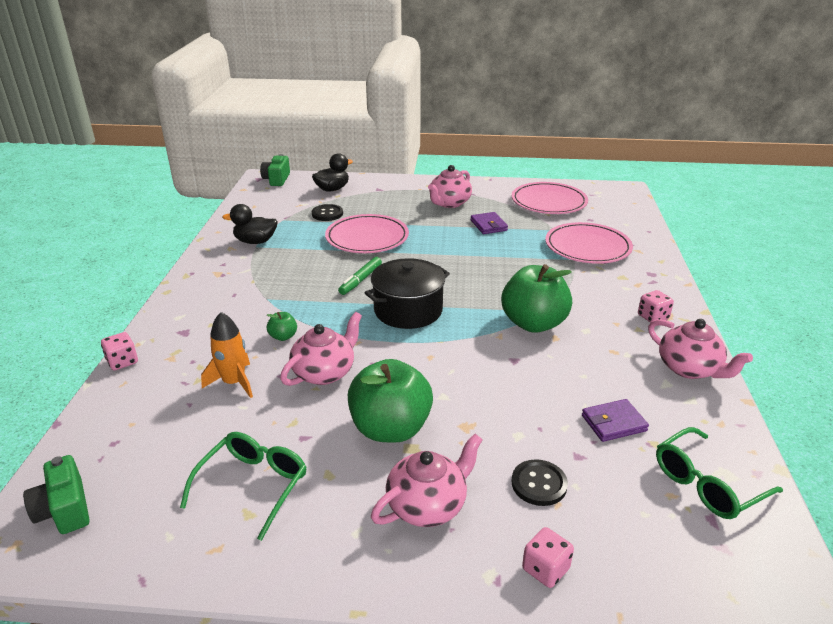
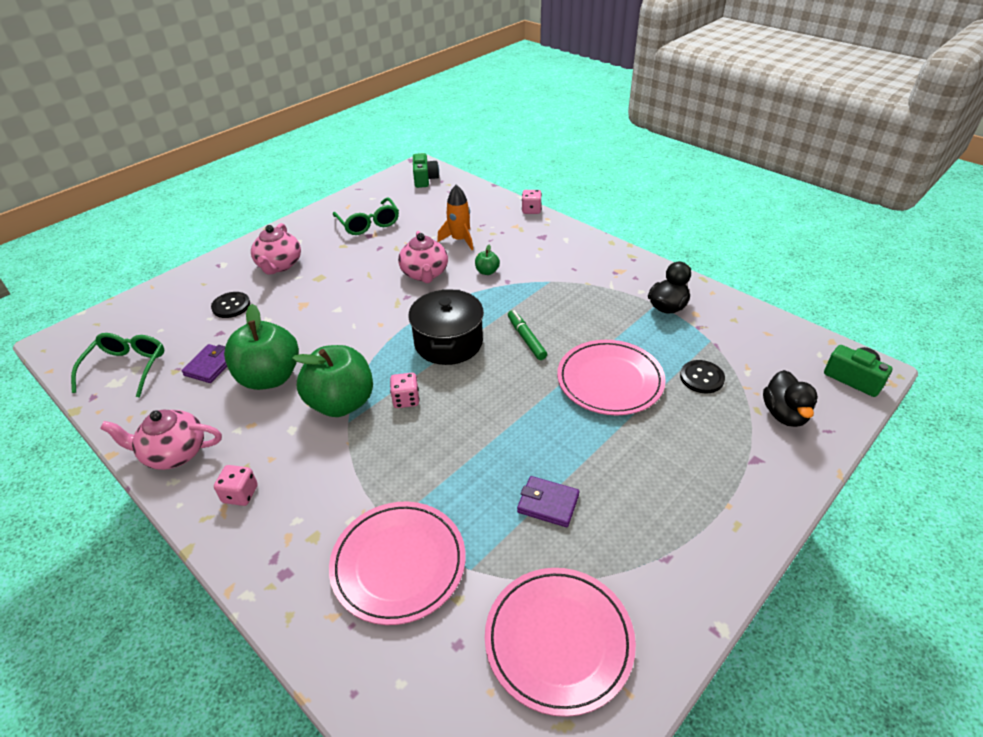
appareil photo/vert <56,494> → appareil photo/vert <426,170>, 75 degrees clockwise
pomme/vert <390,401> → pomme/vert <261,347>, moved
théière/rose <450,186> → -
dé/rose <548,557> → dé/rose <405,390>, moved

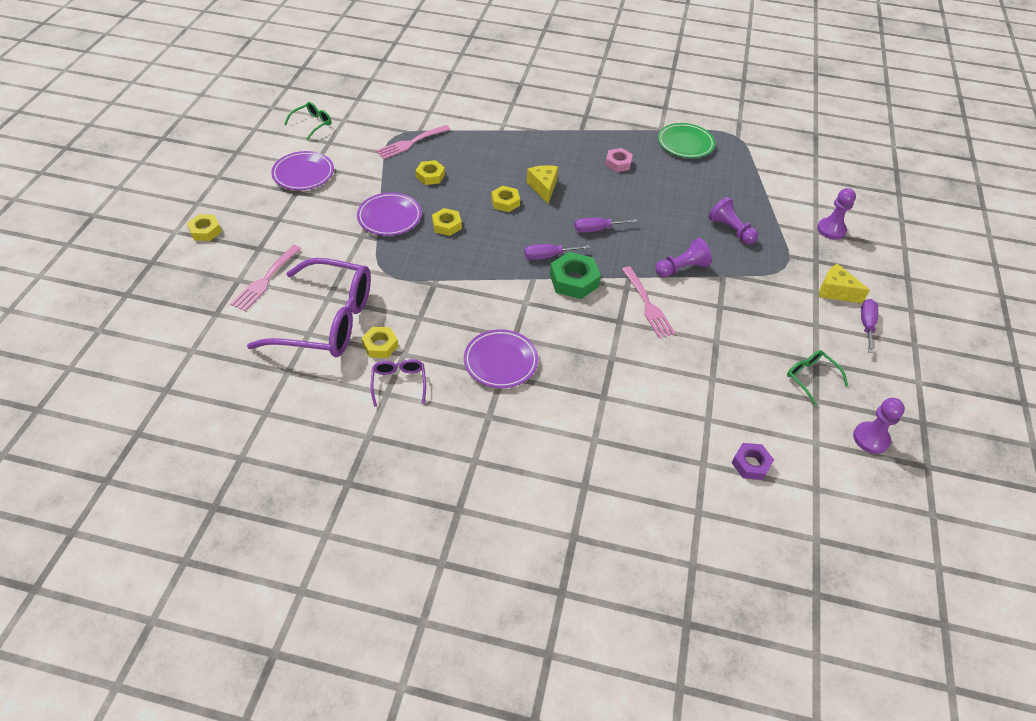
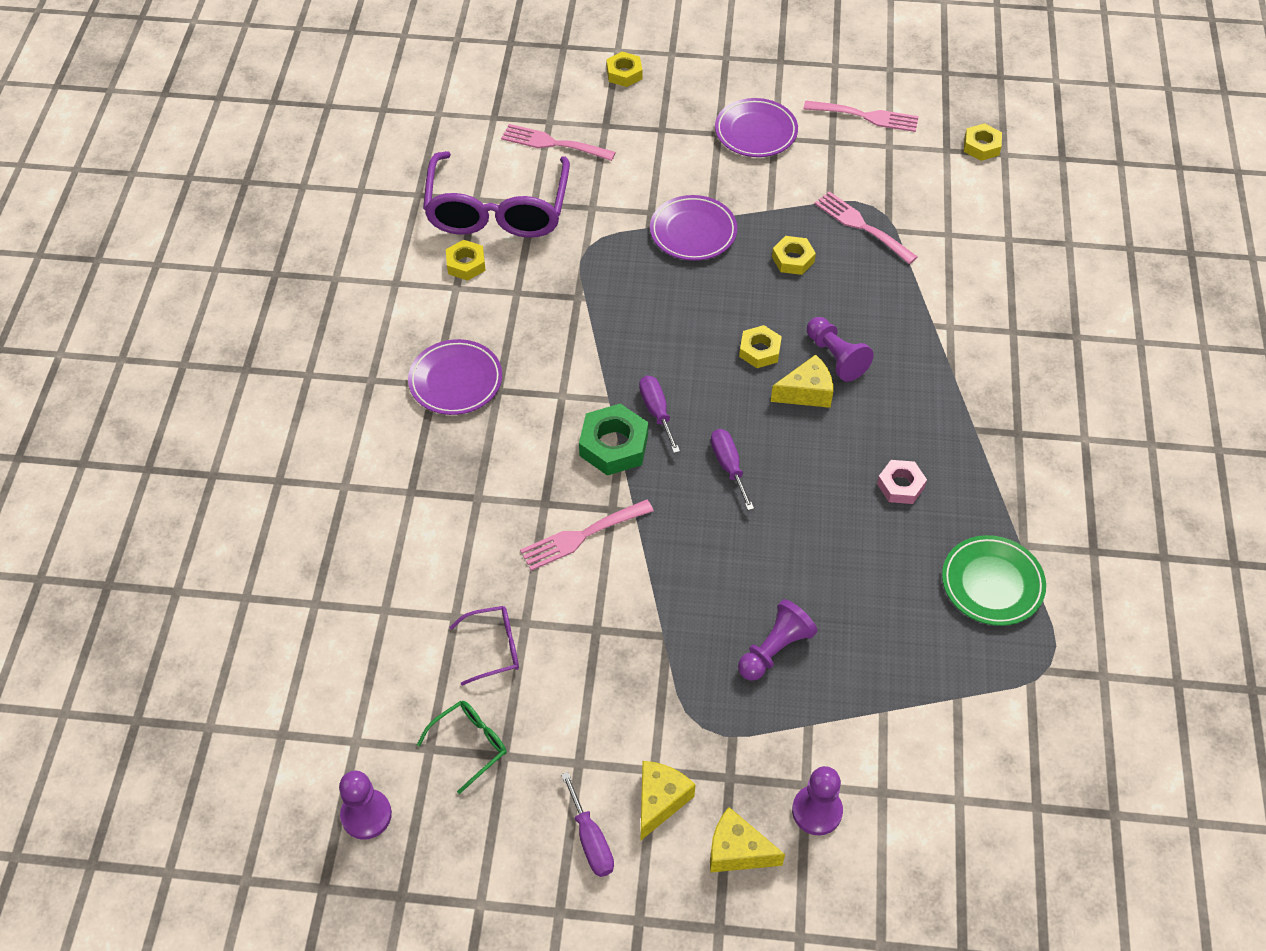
lunettes/vert <308,121> → fourchette/rose <861,116>
lunettes/violet <398,383> → lunettes/violet <484,646>, moved
écrou/jaune <447,222> → écrou/jaune <983,142>, moved
pion/violet <683,257> → pion/violet <840,349>, moved
écrou/violet <753,461> → -
tournevis/violet <869,326> → tournevis/violet <587,824>, 60 degrees clockwise
- → fromage/jaune <747,840>

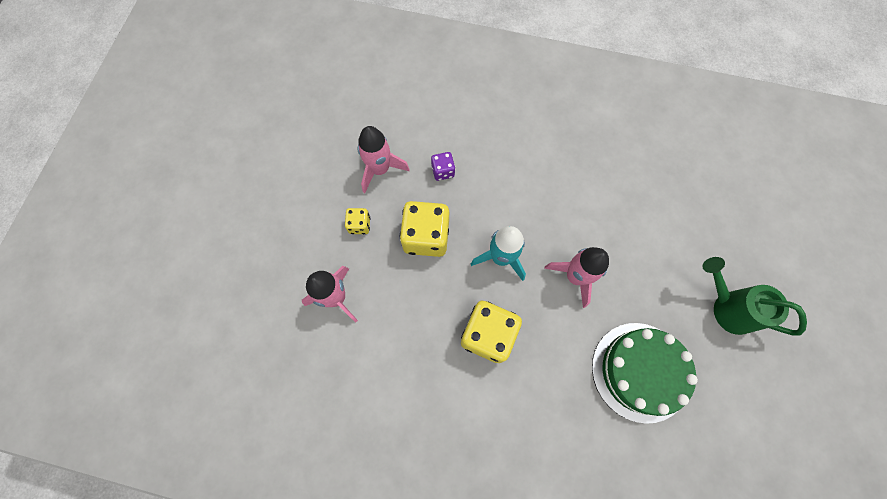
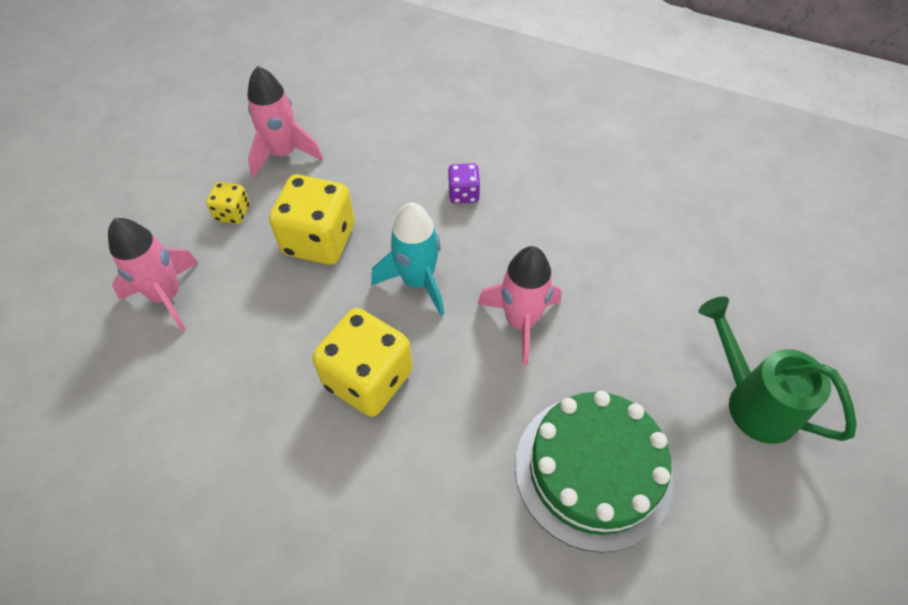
dé/violet <443,166> → dé/violet <464,183>, moved

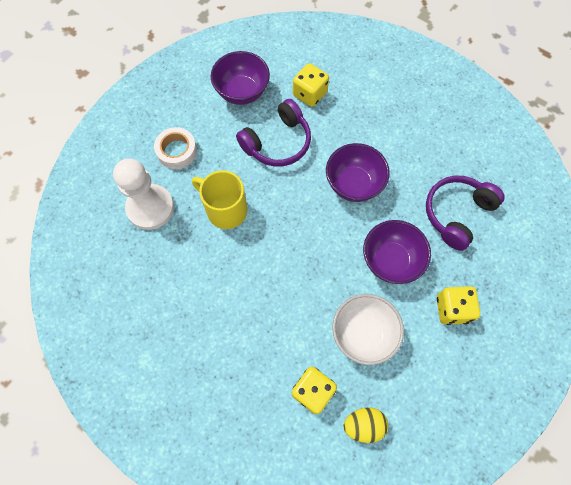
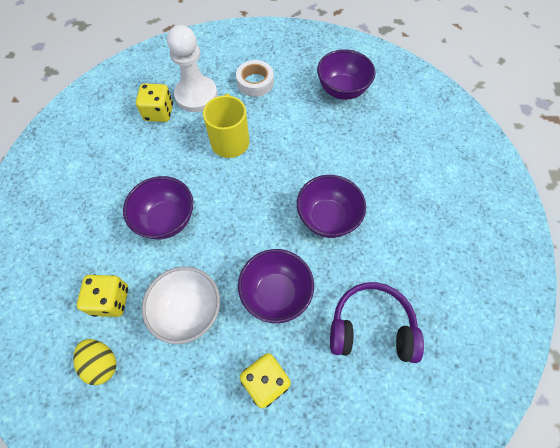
casque audio/violet <273,133> → -
dé/jaune <311,85> → dé/jaune <154,102>, moved
- → bol/violet <158,207>

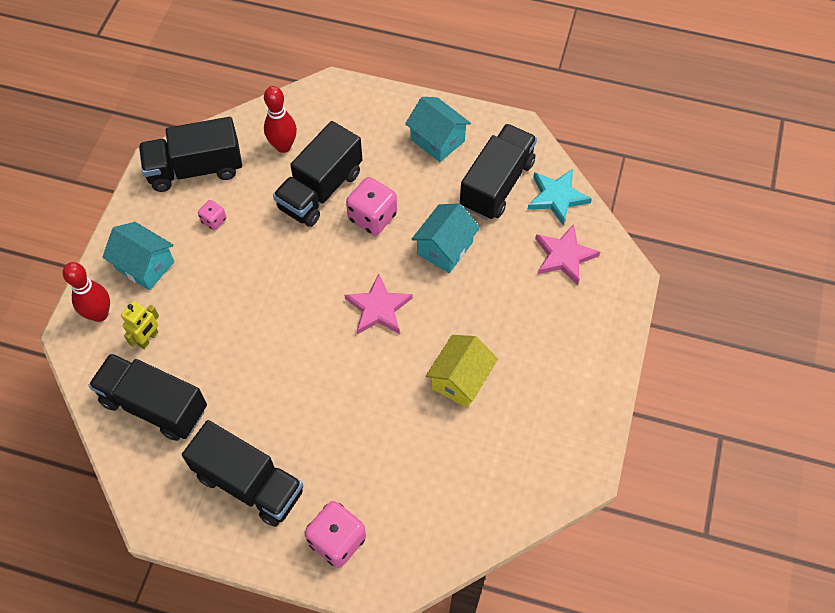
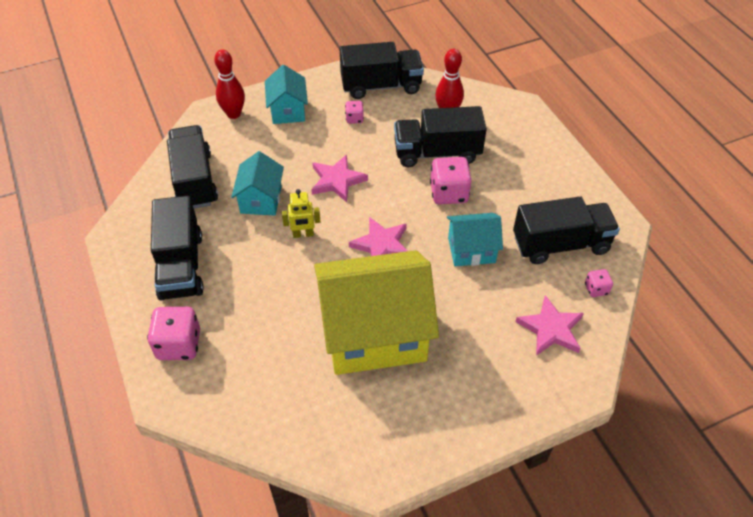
robot/jaune <140,325> → robot/jaune <301,213>, moved
camion/noir <190,154> → camion/noir <381,70>, 135 degrees clockwise
maison/turquoise <438,129> → maison/turquoise <257,183>, moved
maison/jaune <462,371> → maison/jaune <376,312>, x2.01
étoile/turquoise <560,197> → dé/rose <599,283>
- → étoile/rose <339,178>

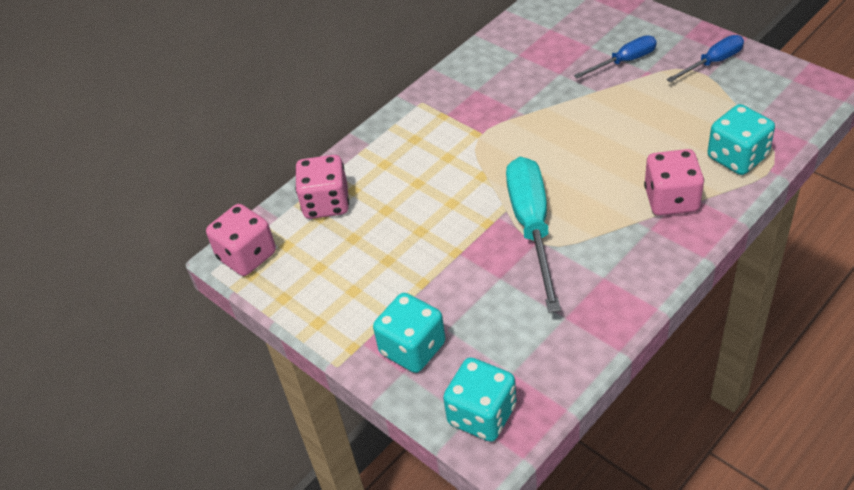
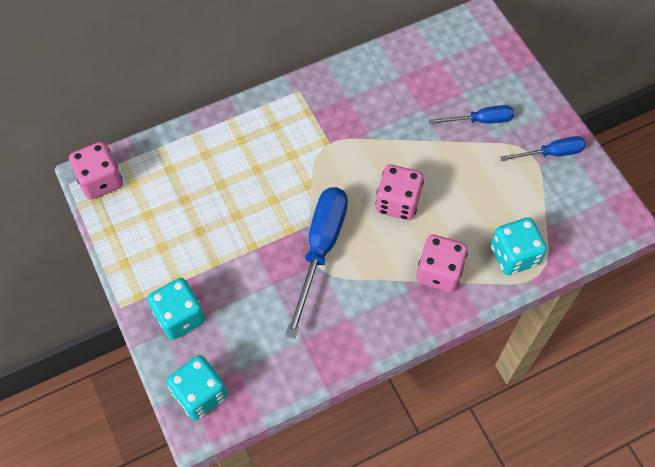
dé/rose <322,187> → dé/rose <399,192>, moved
tournevis/turquoise <533,235> → tournevis/bleu <316,263>

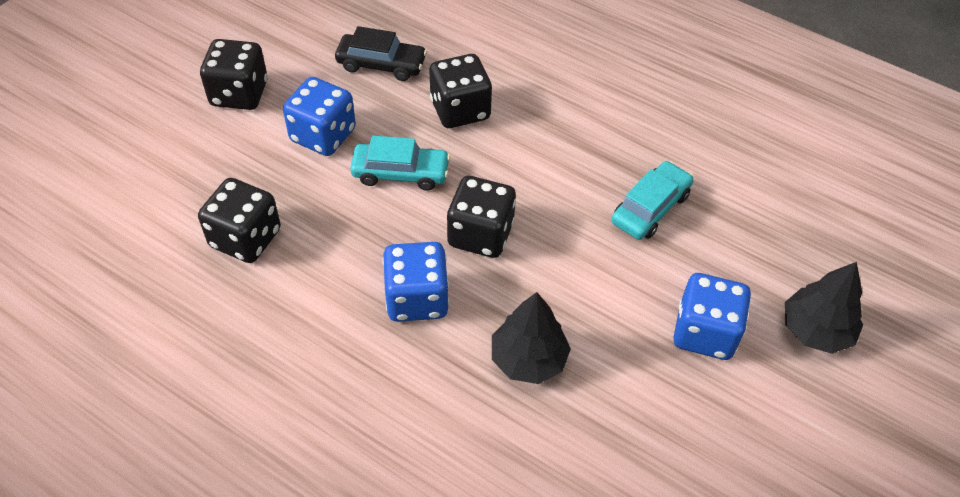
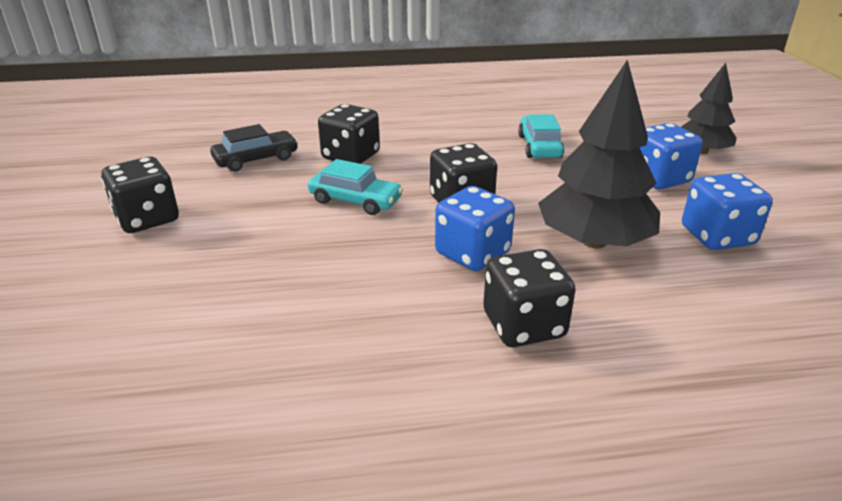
dé/noir <239,220> → dé/noir <529,298>, moved
dé/bleu <319,116> → dé/bleu <727,211>, moved
voiture/turquoise <400,163> → voiture/turquoise <355,187>, 60 degrees clockwise
arbre/noir <531,338> → arbre/noir <599,154>, x1.60

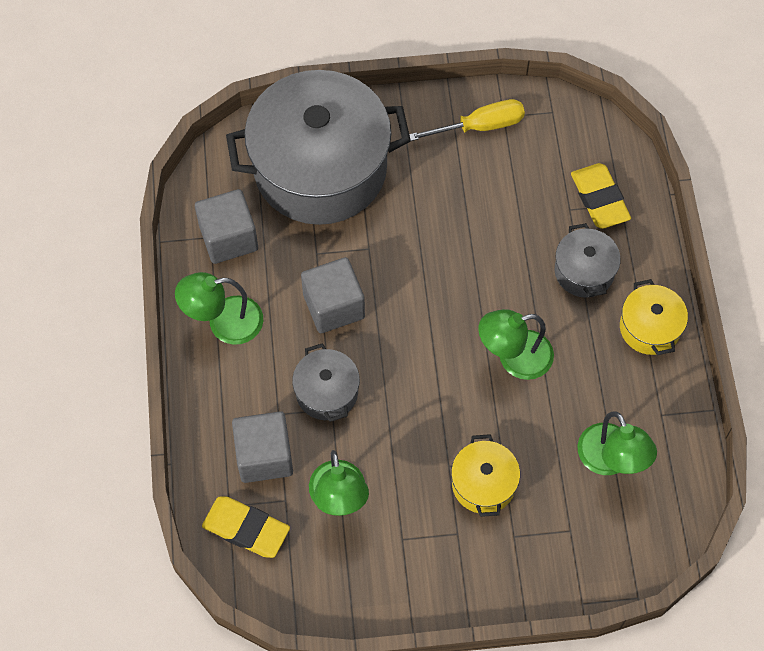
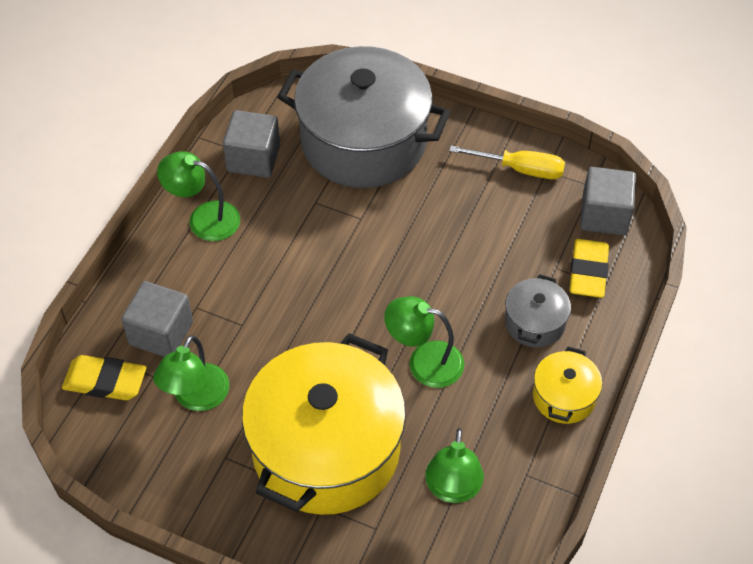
gomme/jaune <246,527> → gomme/jaune <104,377>, 45 degrees counterclockwise
marmite/gris <326,382> → -
cube/gris <333,295> → cube/gris <608,201>, moved
marmite/jaune <485,475> → marmite/jaune <324,424>, x2.28

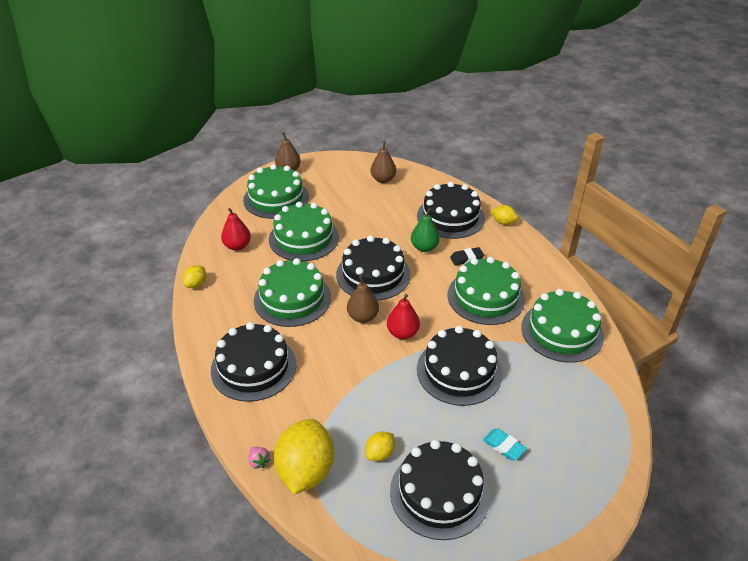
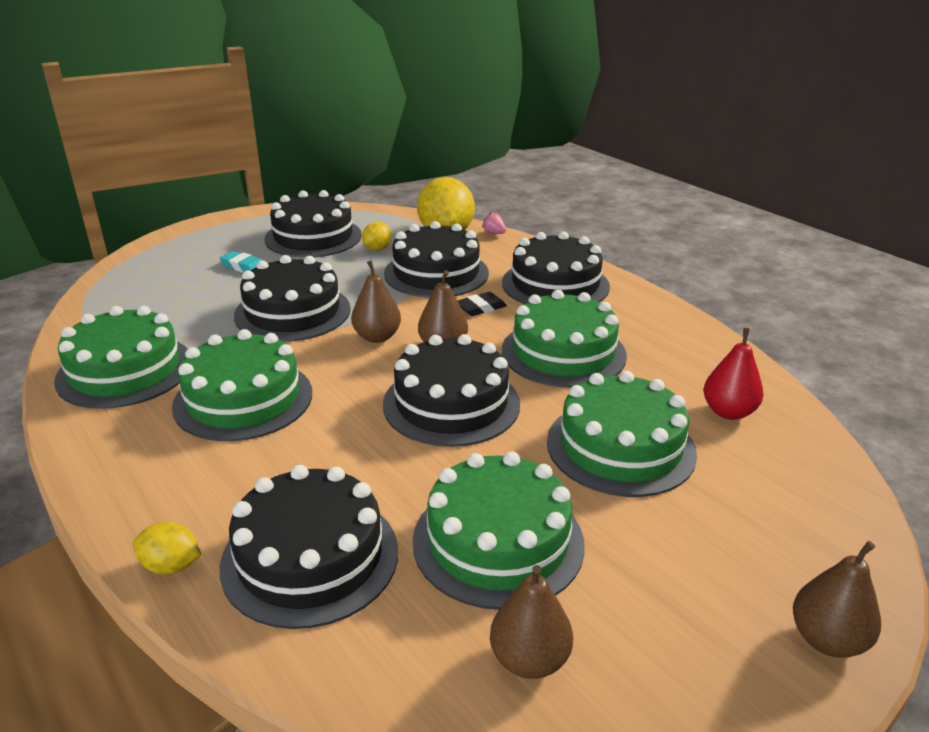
citron/jaune <194,276> → -
gâteau/vert <276,191> → gâteau/vert <499,531>, moved
poire/rouge <403,316> → poire/marron <376,302>
poire/vert <425,230> → -
gomme/noir <467,256> → gomme/noir <482,304>, moved
- → gâteau/noir <436,259>

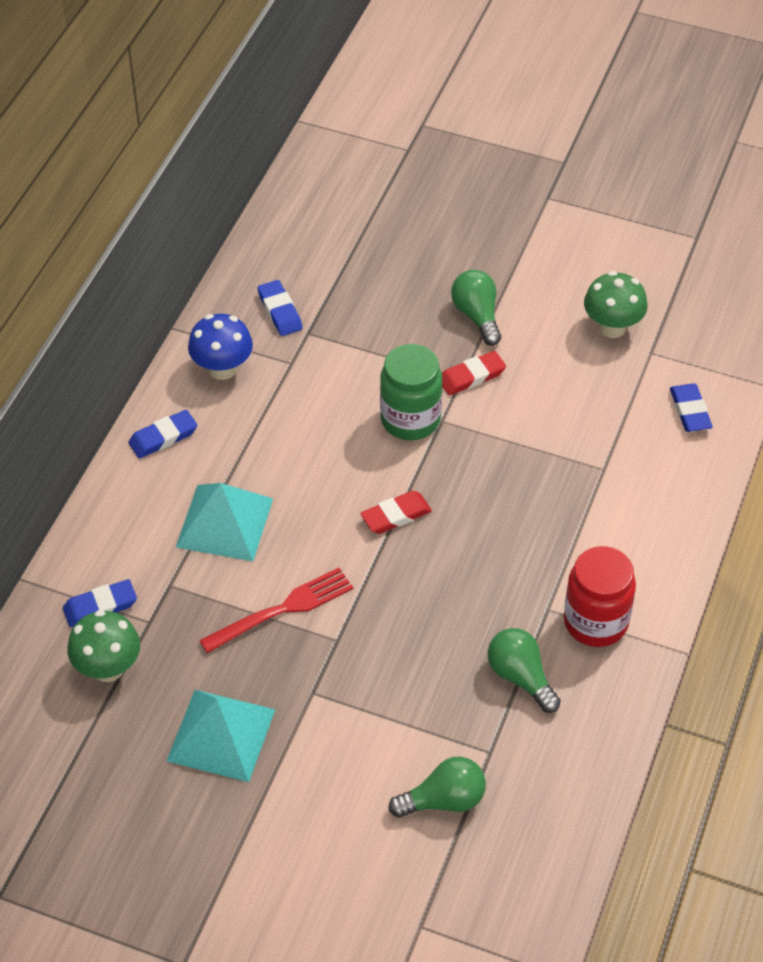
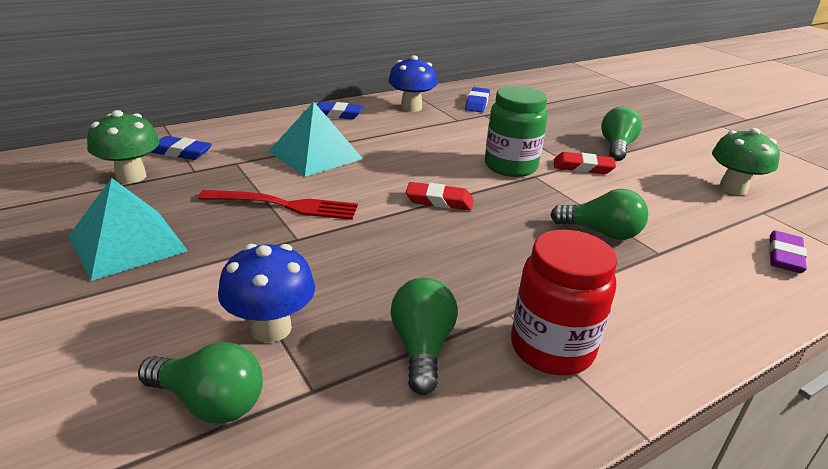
gomme/bleu <691,407> → gomme/violet <788,252>
- → champignon/bleu <266,293>
- → ampoule/vert <599,214>

